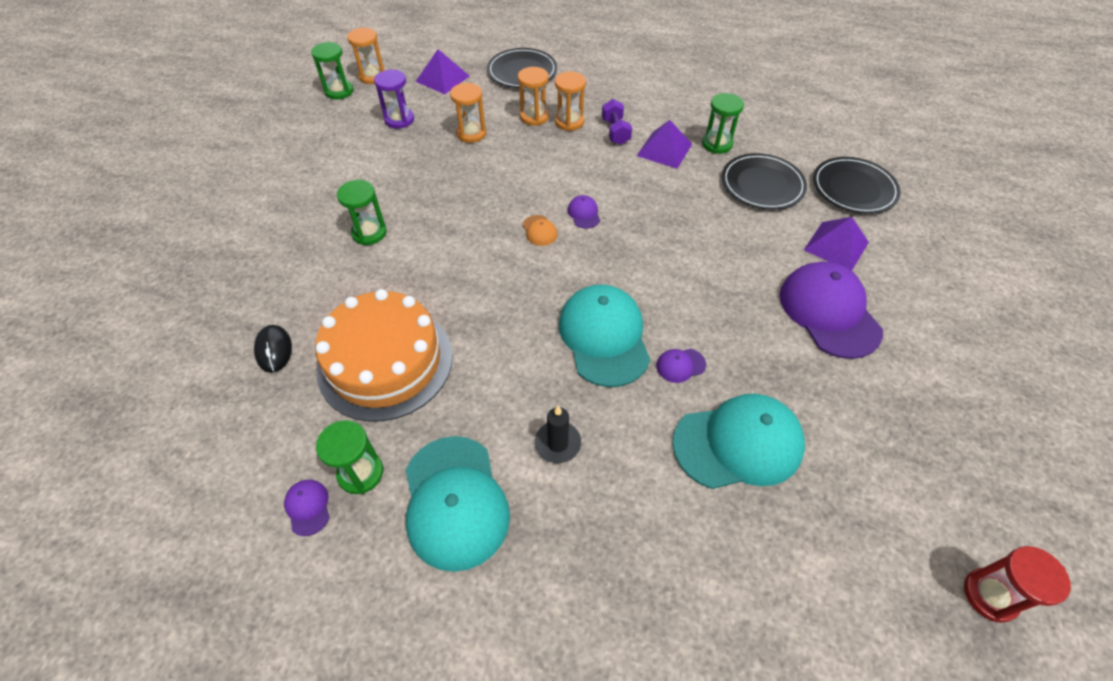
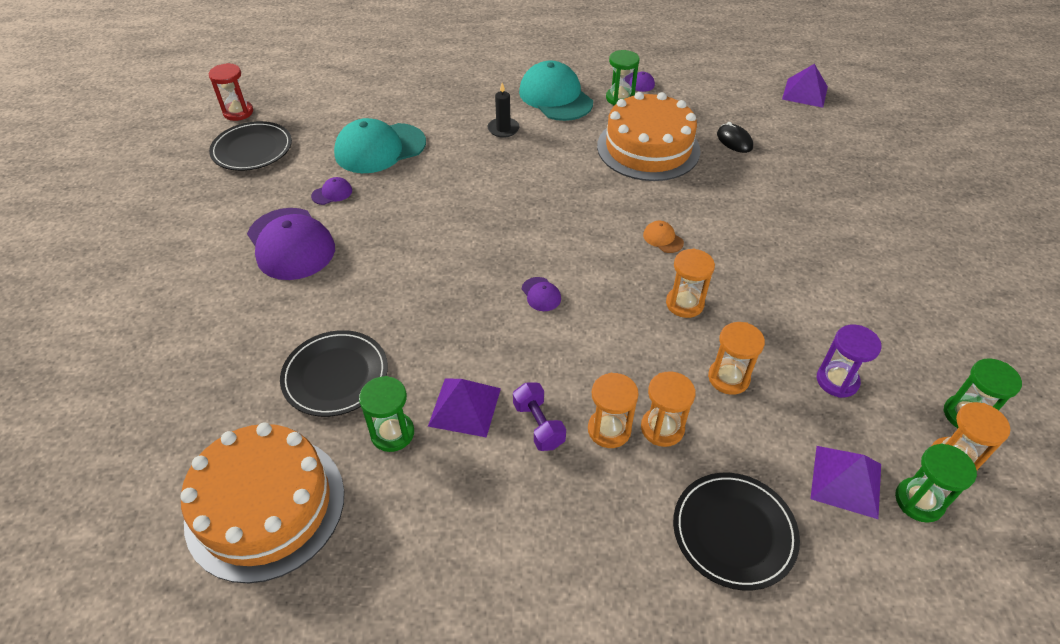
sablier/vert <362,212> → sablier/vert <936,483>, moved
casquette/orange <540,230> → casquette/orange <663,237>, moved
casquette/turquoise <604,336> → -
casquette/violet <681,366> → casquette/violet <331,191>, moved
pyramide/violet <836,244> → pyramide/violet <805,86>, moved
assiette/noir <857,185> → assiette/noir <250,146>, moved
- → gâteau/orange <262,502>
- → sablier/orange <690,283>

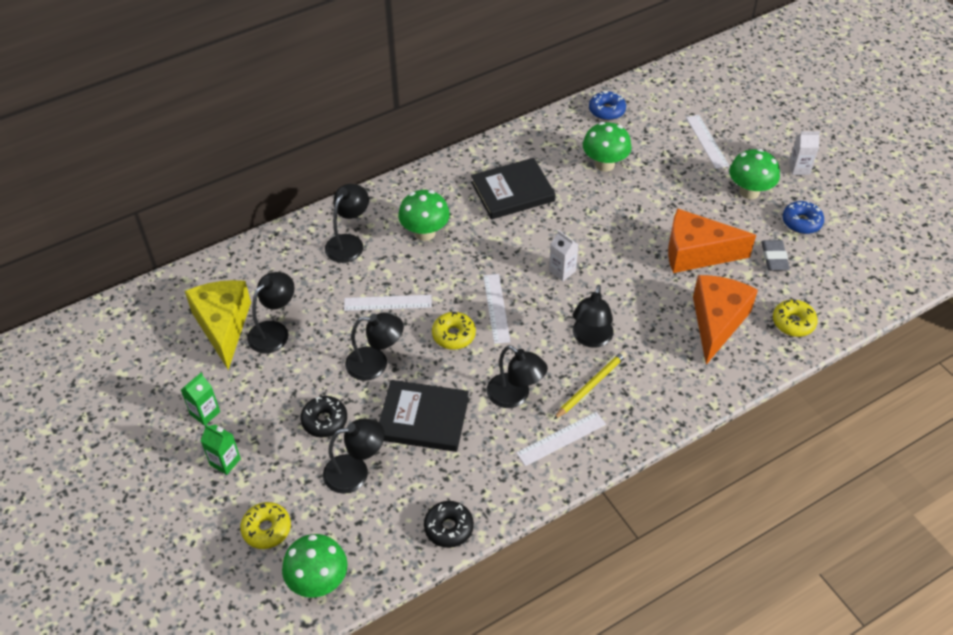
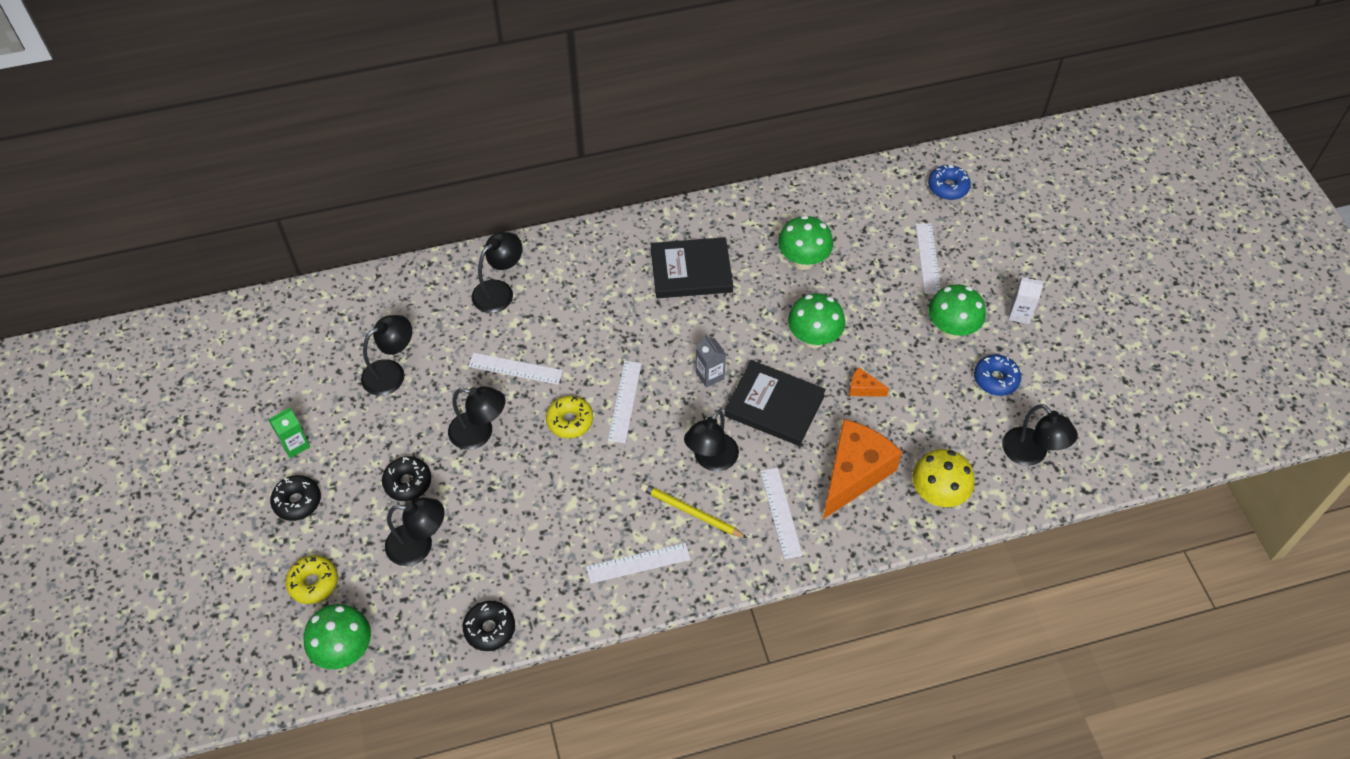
fromage/jaune <218,325> → -
brique de lait/vert <221,449> → beignet/noir <295,498>
livre/noir <424,416> → livre/noir <775,403>, moved
champignon/vert <424,215> → champignon/vert <816,320>, moved
lampe/noir <517,376> → lampe/noir <1040,435>, moved
brique de lait/blanc <564,255> → brique de lait/gris <711,360>
crayon/jaune <590,385> → crayon/jaune <694,510>, 120 degrees counterclockwise
beignet/bleu <607,105> → beignet/bleu <949,182>, moved
fromage/orange <712,241> → fromage/orange <869,382>, x0.41
gomme/gris <775,255> → -
beignet/jaune <795,318> → champignon/jaune <943,478>
- → règle/blanc <781,513>

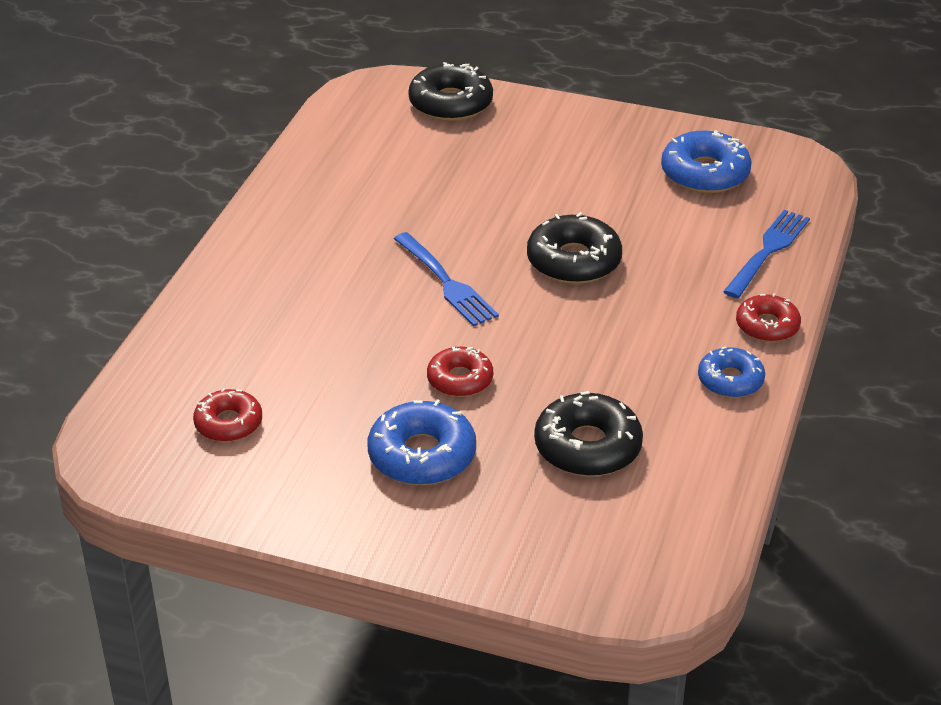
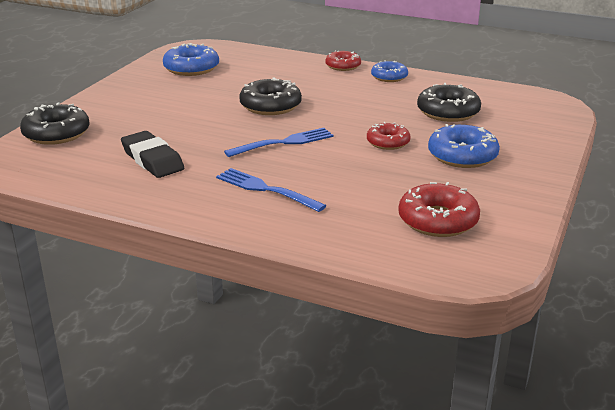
beignet/rouge <227,415> → beignet/rouge <439,209>, x1.55
fourchette/bleu <766,254> → fourchette/bleu <271,190>, moved
- → gomme/noir <152,154>

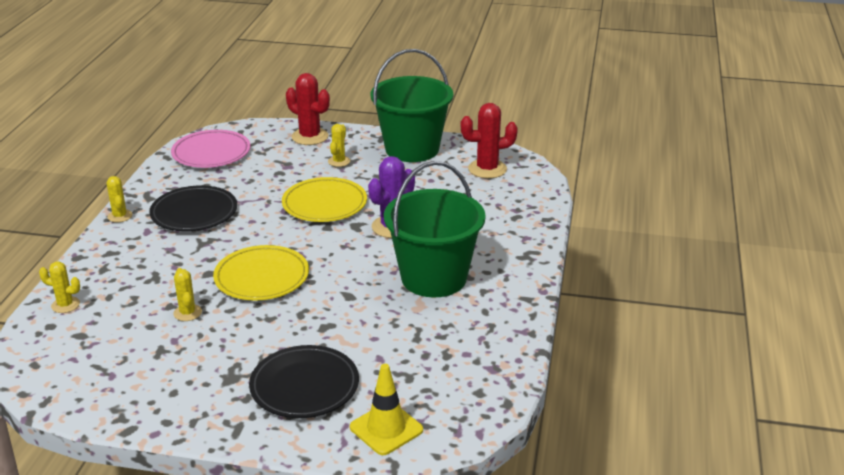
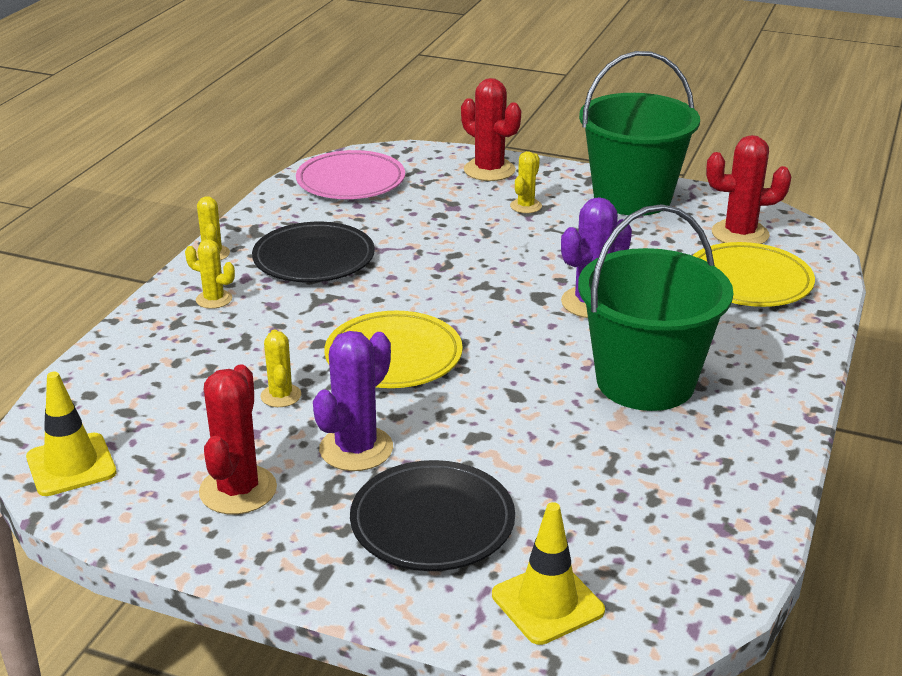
cactus/jaune <59,287> → cactus/jaune <210,274>, moved
assiette/jaune <324,199> → assiette/jaune <754,274>, moved
- → cône de chantier/jaune <71,434>
- → cactus/rouge <238,439>
- → cactus/violet <353,401>

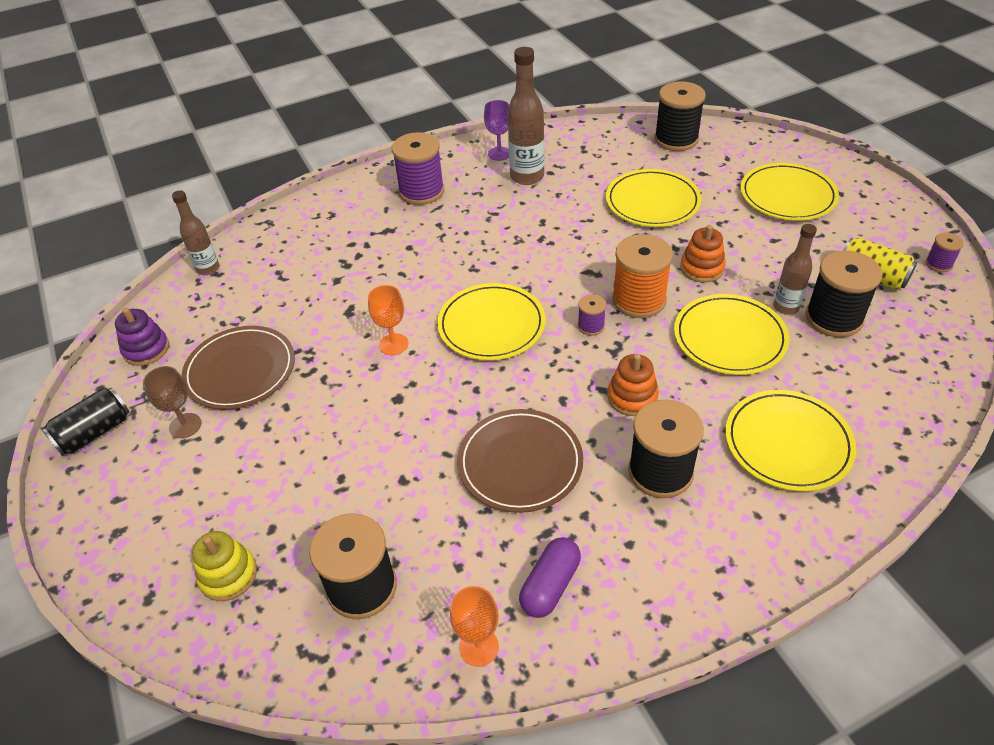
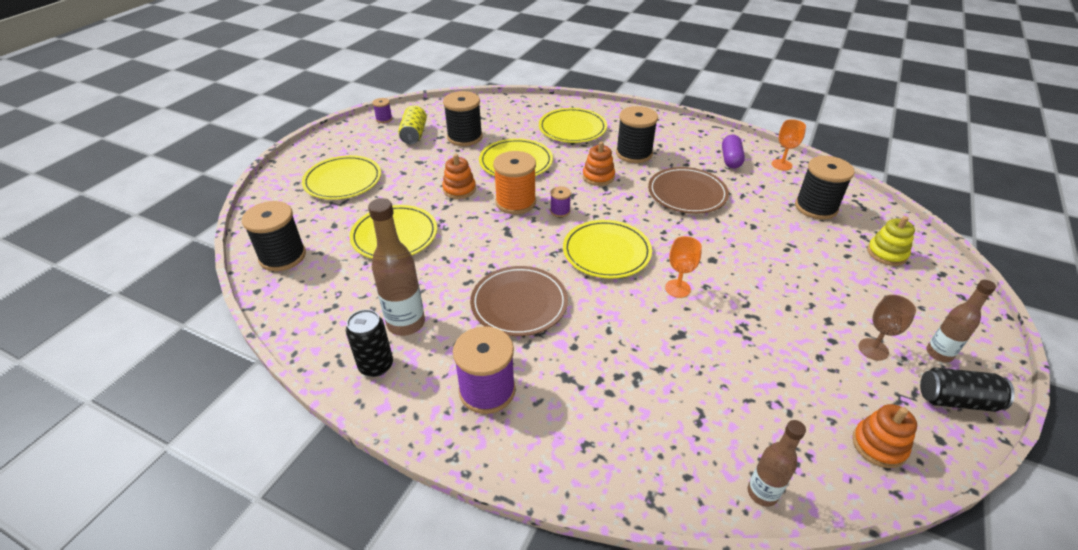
jouet à empiler/violet <142,336> → jouet à empiler/orange <884,436>
assiette/marron <238,367> → assiette/marron <519,301>, moved
verre à pied/violet <496,130> → canette/noir <369,343>
gélule/violet <550,577> → gélule/violet <733,152>, 75 degrees counterclockwise
bouteille/marron <795,269> → bouteille/marron <961,321>, moved

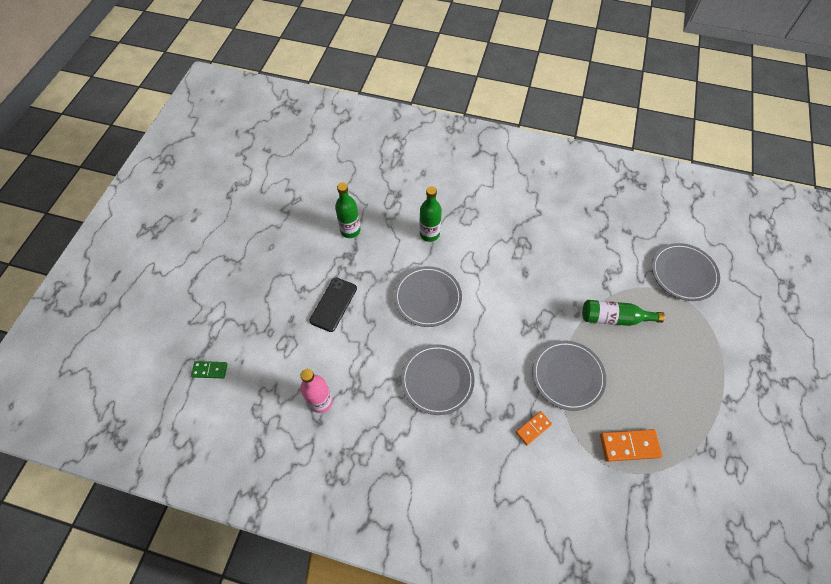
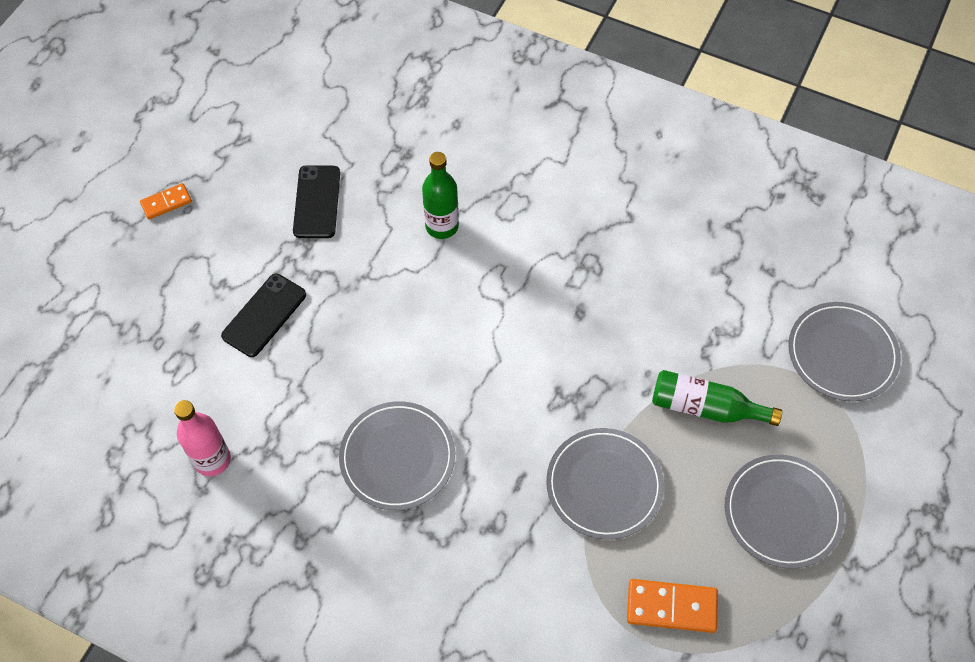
domino/vert <209,369> → -
bouteille/vert <347,210> → téléphone/noir <316,201>
assiette/gris <428,296> → assiette/gris <785,511>, moved
domino/orange <534,428> → domino/orange <166,201>, moved

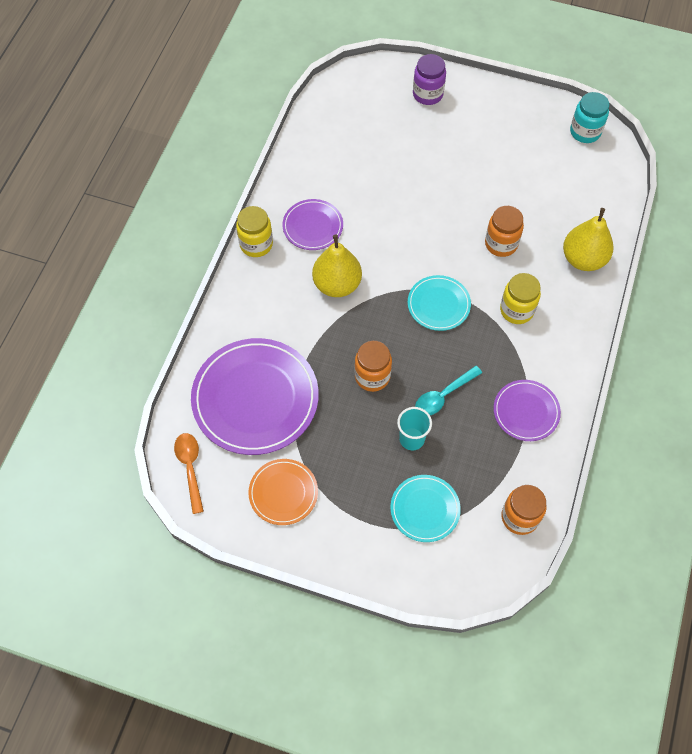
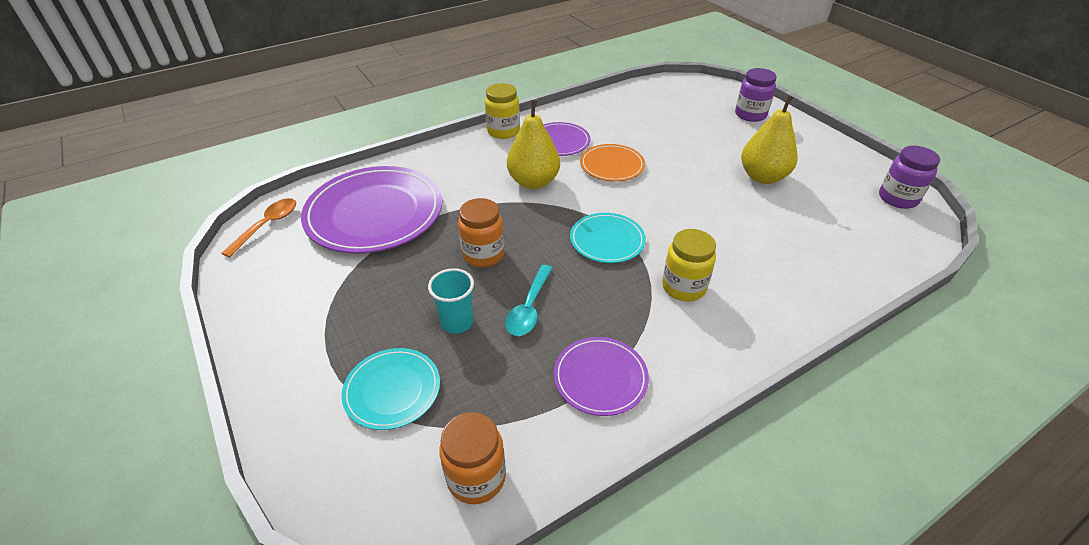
assiette/orange <283,492> → assiette/orange <612,162>, moved
cuillère/turquoise <448,390> → cuillère/turquoise <529,300>, 75 degrees counterclockwise
bocal/orange <504,231> → -
poire/jaune <588,239> → poire/jaune <769,139>, moved
bocal/turquoise <589,117> → bocal/violet <909,177>

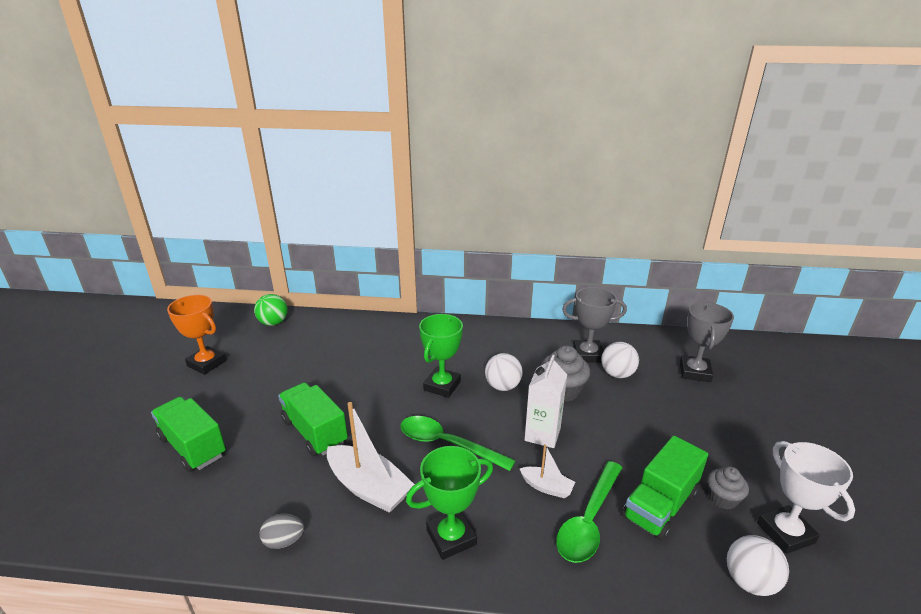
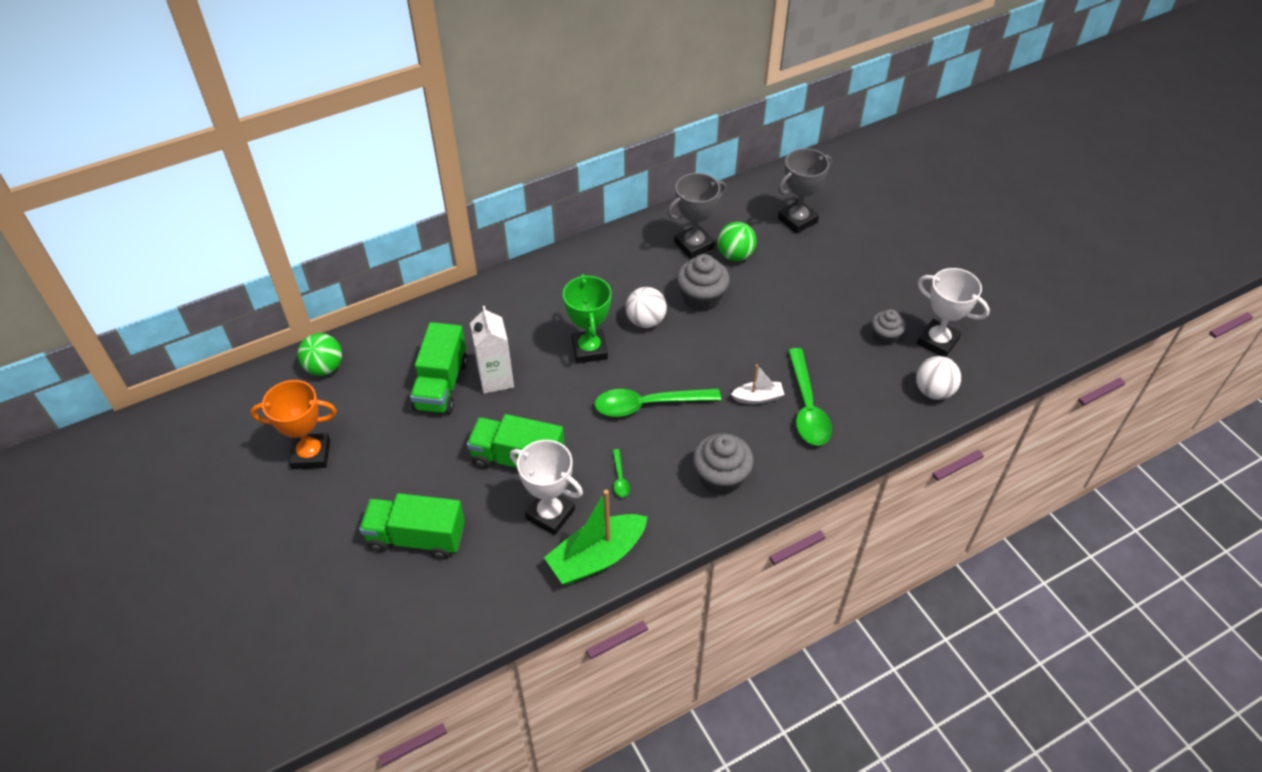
œuf/gris <281,531> → bateau/vert <595,537>
bateau/blanc <371,457> → cuillère/vert <621,473>
trophée/vert <449,503> → muffin/gris <723,464>
brique de lait/blanc <546,401> → brique de lait/blanc <492,350>, moved
balle/blanc <620,360> → balle/vert <737,241>
camion/vert <665,488> → camion/vert <439,368>, moved
trophée/gris <707,342> → trophée/gris <805,191>, 75 degrees clockwise
- → trophée/blanc <546,487>

